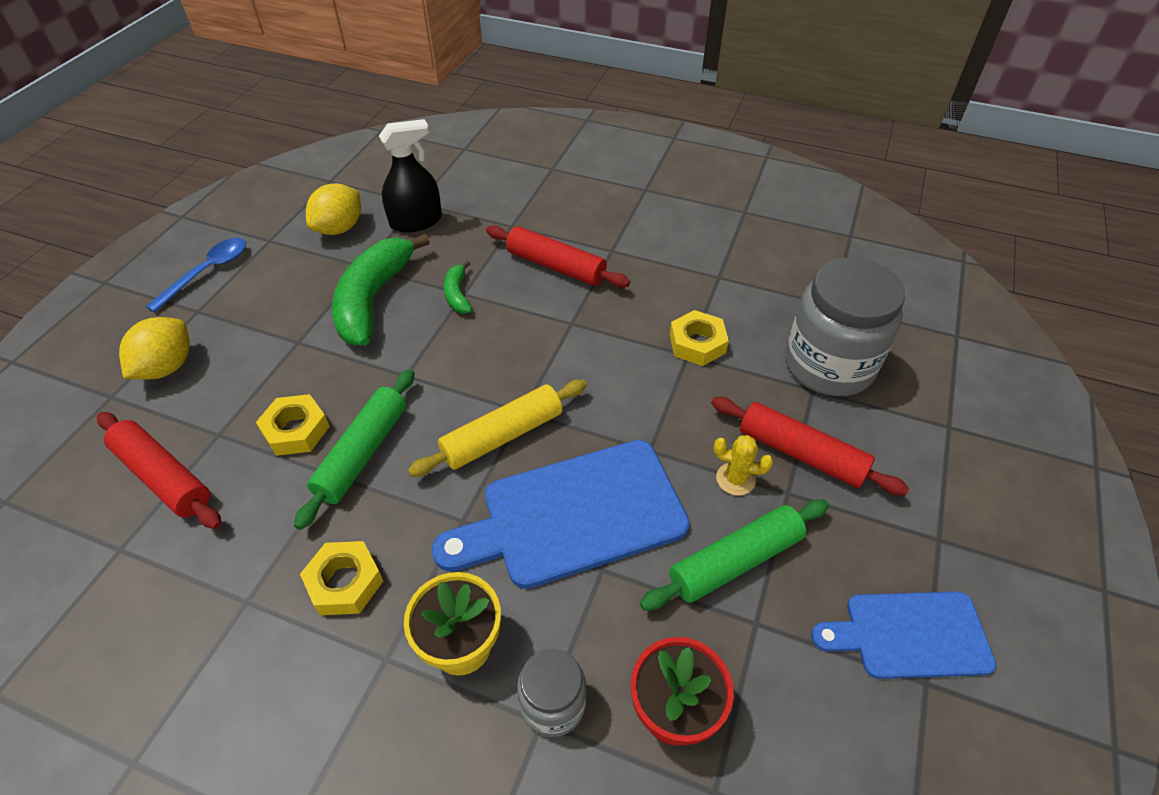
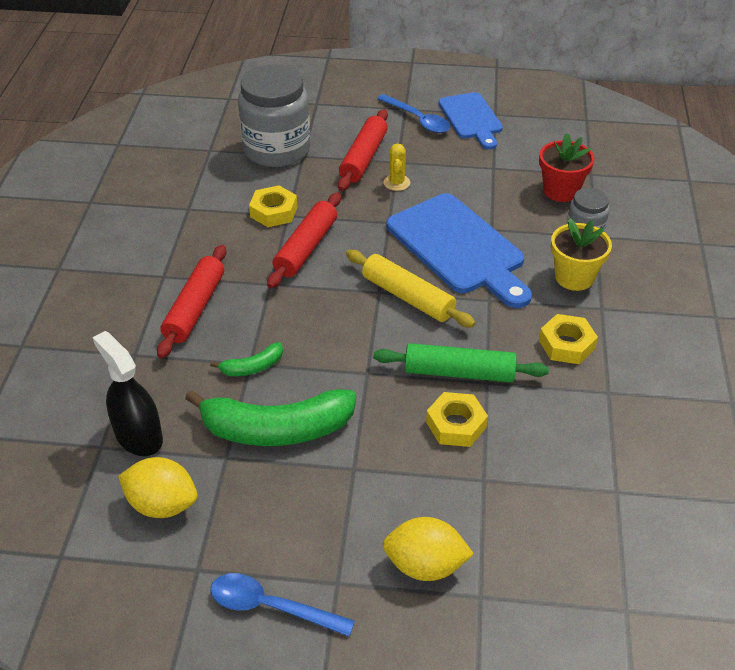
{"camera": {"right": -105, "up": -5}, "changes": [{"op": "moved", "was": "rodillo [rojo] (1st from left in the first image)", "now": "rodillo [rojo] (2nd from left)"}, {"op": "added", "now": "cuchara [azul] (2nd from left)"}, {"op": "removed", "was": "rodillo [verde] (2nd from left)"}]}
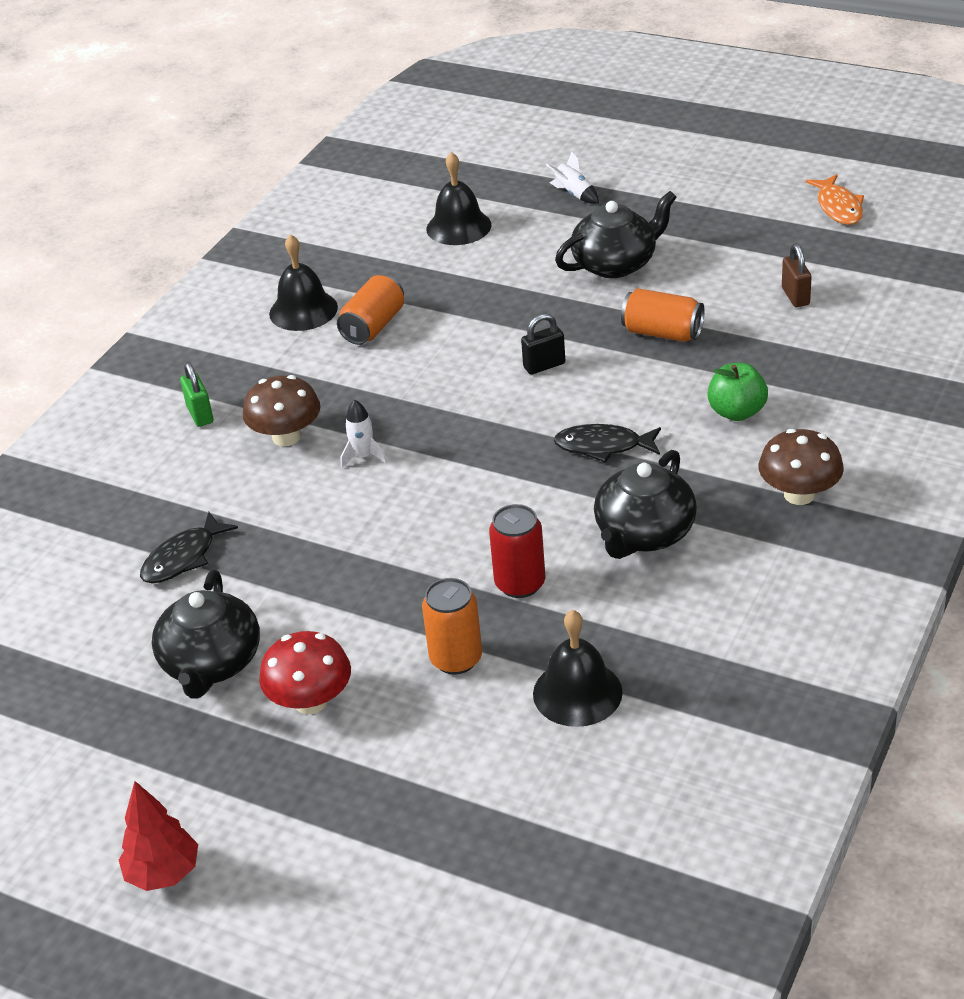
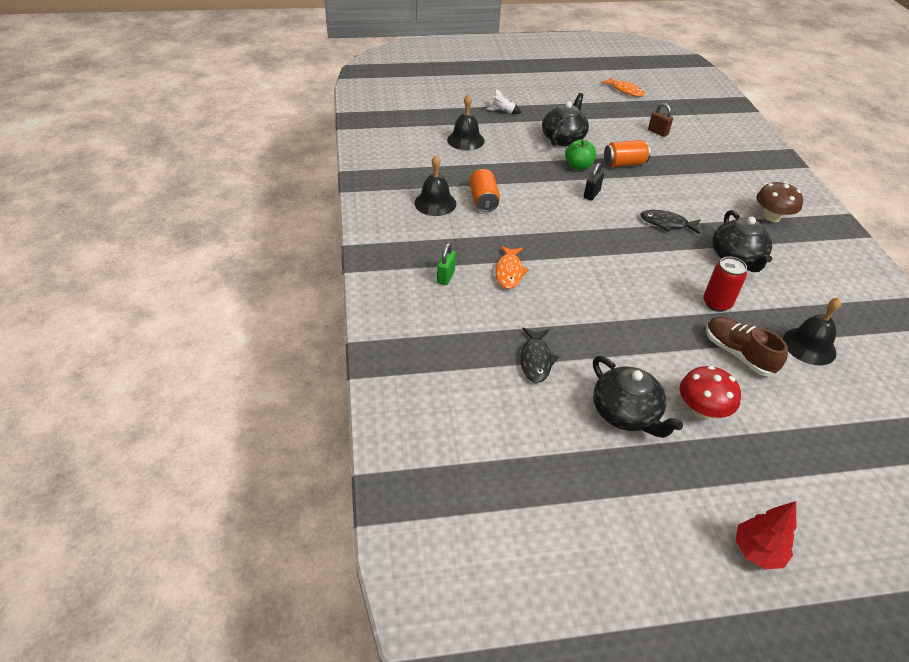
{"camera": {"right": -40, "up": 5}, "changes": [{"op": "turned", "was": "candado [verde]", "clockwise": 75}, {"op": "replaced", "was": "seta [marrón] (1st from left)", "now": "pez [naranja] (1st from left)"}, {"op": "moved", "was": "manzana [verde]"}, {"op": "turned", "was": "pez [negro] (2nd from left)", "clockwise": 45}, {"op": "replaced", "was": "lata [naranja] (2nd from left)", "now": "zapato [marrón]"}, {"op": "removed", "was": "cohete [blanco] (1st from left)"}]}
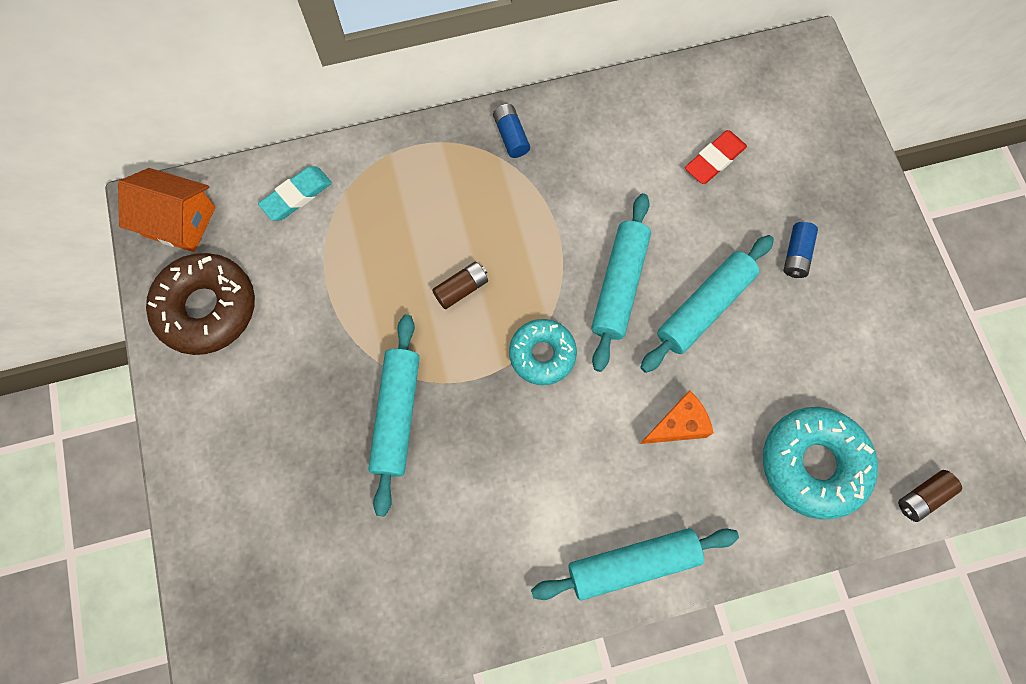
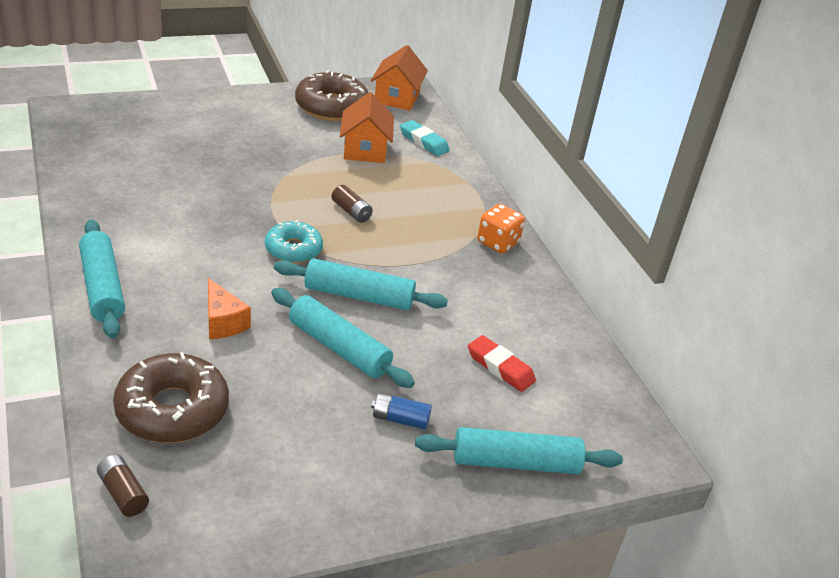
{"camera": {"right": 80, "up": -35}, "changes": [{"op": "recoloured", "was": "rosquilla [turquesa] (2nd from left)", "now": "rosquilla [marrón] (1st from left)"}, {"op": "added", "now": "casa [naranja] (1st from left)"}, {"op": "moved", "was": "rodillo [turquesa] (1st from left in the first image)", "now": "rodillo [turquesa] (4th from left)"}, {"op": "replaced", "was": "pila [azul] (1st from left)", "now": "dado [naranja]"}]}
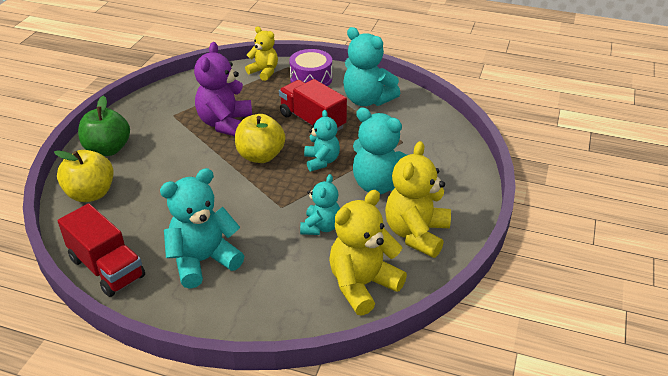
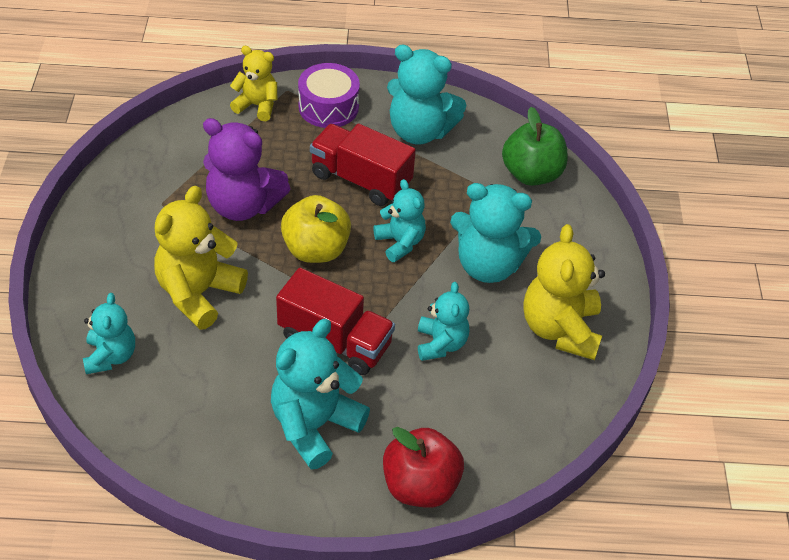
{"camera": {"right": -20, "up": 10}, "changes": [{"op": "replaced", "was": "manzana [amarillo] (1st from left)", "now": "osito [turquesa] (1st from left)"}, {"op": "moved", "was": "osito [amarillo] (2nd from left in the first image)", "now": "osito [amarillo] (1st from left)"}, {"op": "turned", "was": "osito [morado]", "clockwise": -60}, {"op": "moved", "was": "camión [rojo] (1st from left)"}, {"op": "added", "now": "manzana [rojo]"}, {"op": "moved", "was": "manzana [verde]"}]}
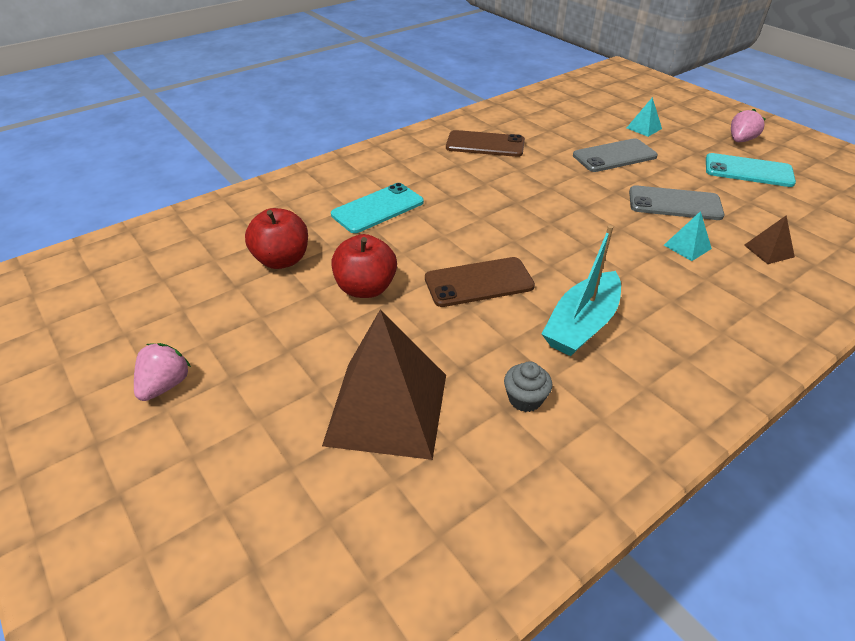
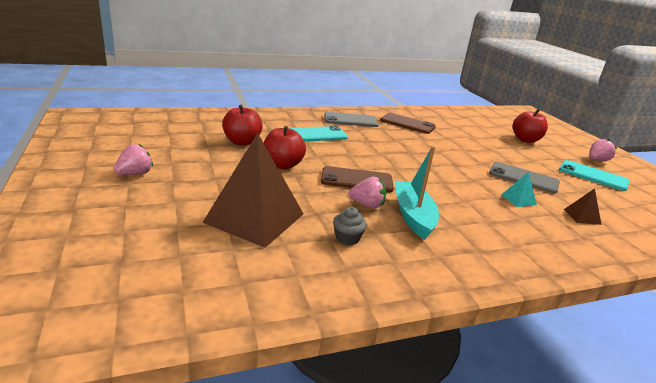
{"camera": {"right": 15, "up": -15}, "changes": [{"op": "moved", "was": "móvil [gris] (1st from left)"}, {"op": "added", "now": "fresa [rosa] (2nd from left)"}, {"op": "turned", "was": "barco [turquesa]", "clockwise": 120}, {"op": "replaced", "was": "pirámide [turquesa] (1st from left)", "now": "manzana [rojo] (3rd from left)"}]}
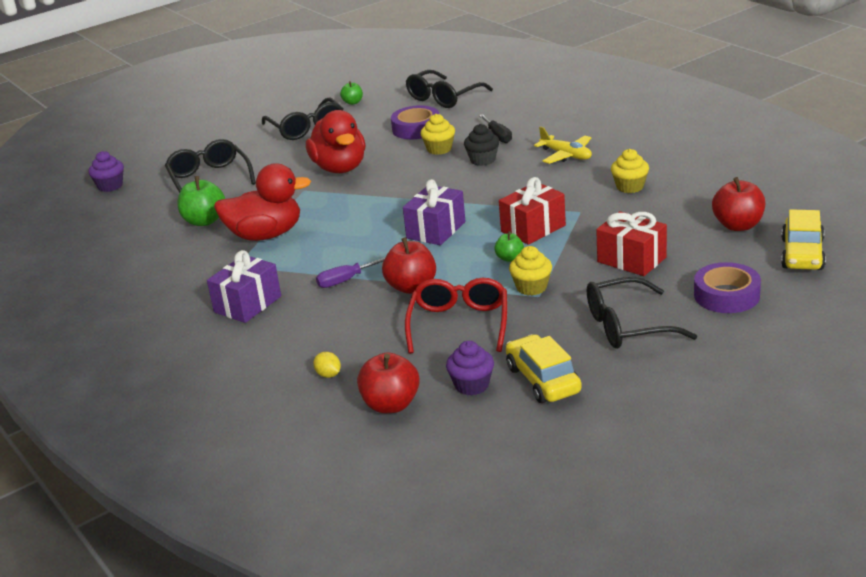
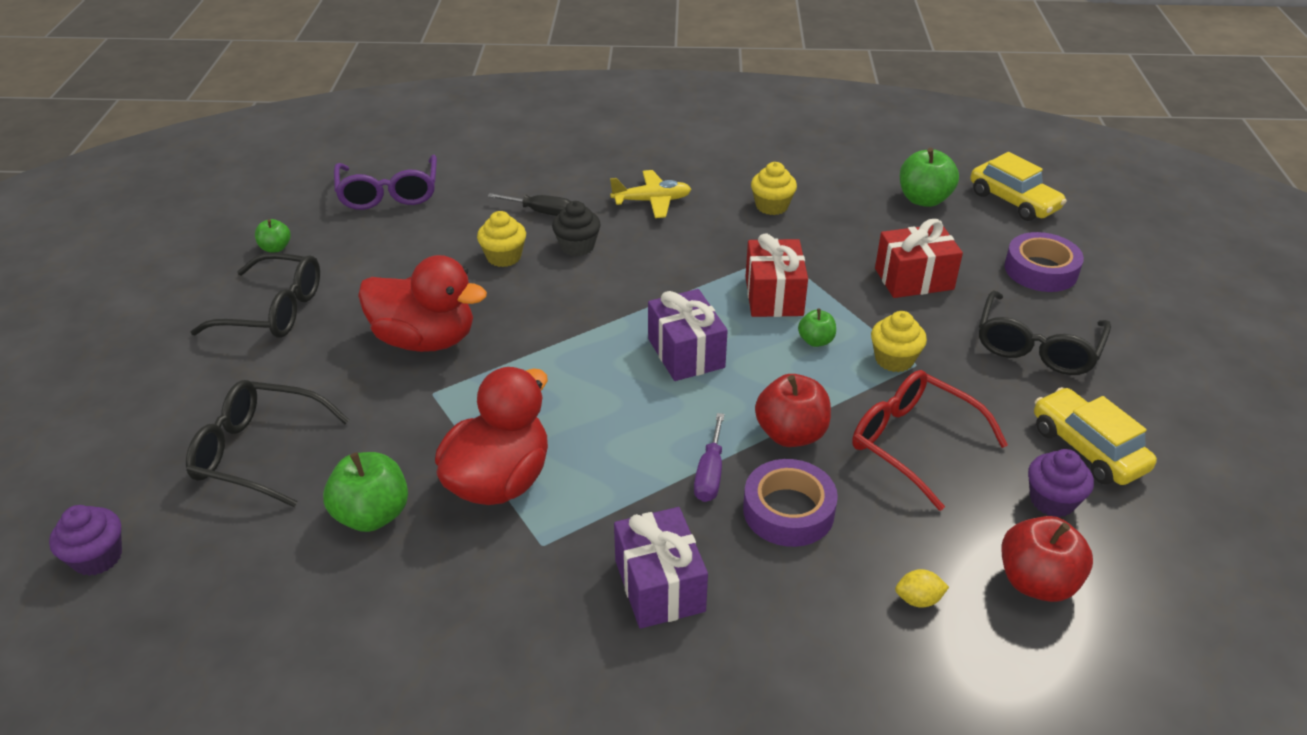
{"camera": {"right": -55, "up": 10}, "changes": [{"op": "recoloured", "was": "gafas [negro] (3rd from left)", "now": "gafas [morado]"}, {"op": "moved", "was": "cinta adhesiva [morado] (1st from left)"}, {"op": "recoloured", "was": "manzana [rojo] (3rd from left)", "now": "manzana [verde] (4th from left)"}, {"op": "turned", "was": "coche [amarillo] (1st from left in the first image)", "clockwise": 45}]}
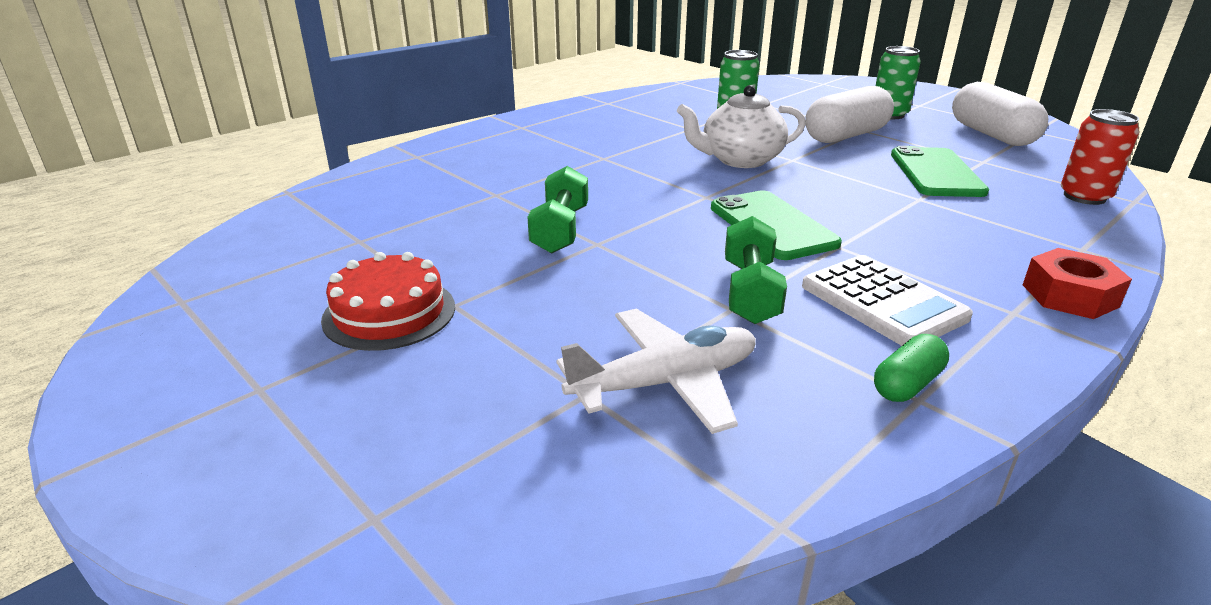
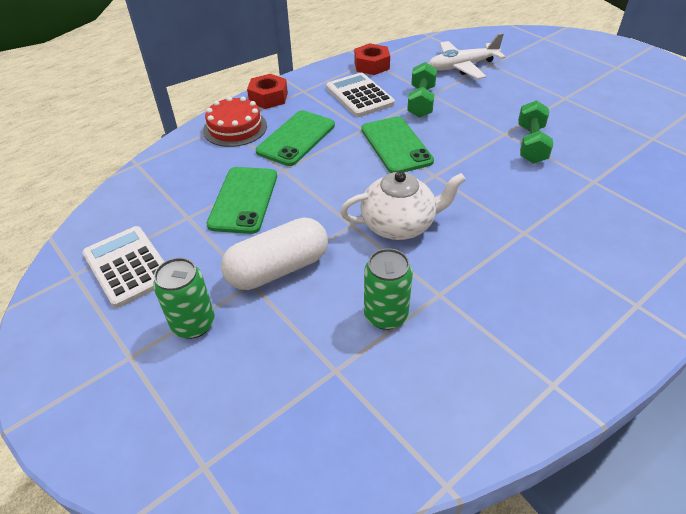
{"camera": {"right": -175, "up": 15}, "changes": [{"op": "replaced", "was": "cápsula [blanco] (2nd from left)", "now": "calculadora [blanco] (1st from left)"}, {"op": "moved", "was": "tarta [rojo]"}, {"op": "added", "now": "móvil [verde] (2nd from left)"}, {"op": "replaced", "was": "cápsula [verde]", "now": "tuerca [rojo] (2nd from left)"}, {"op": "removed", "was": "lata [rojo]"}]}
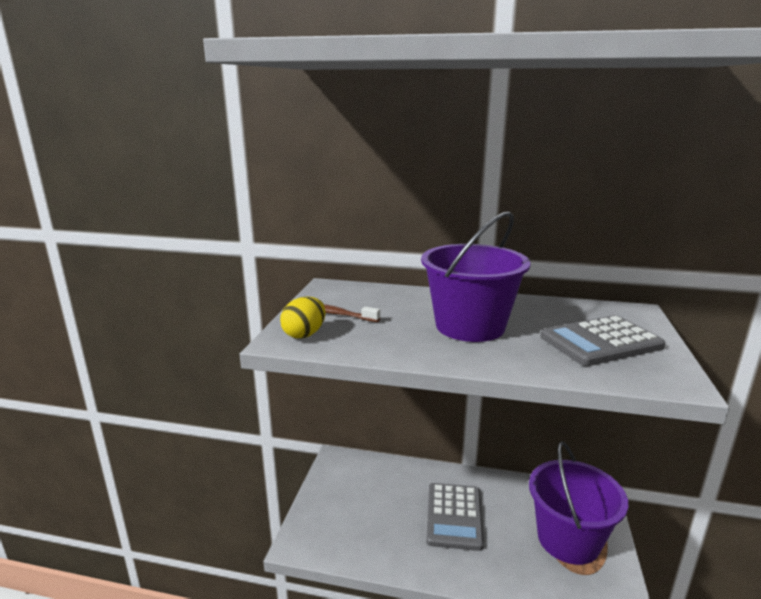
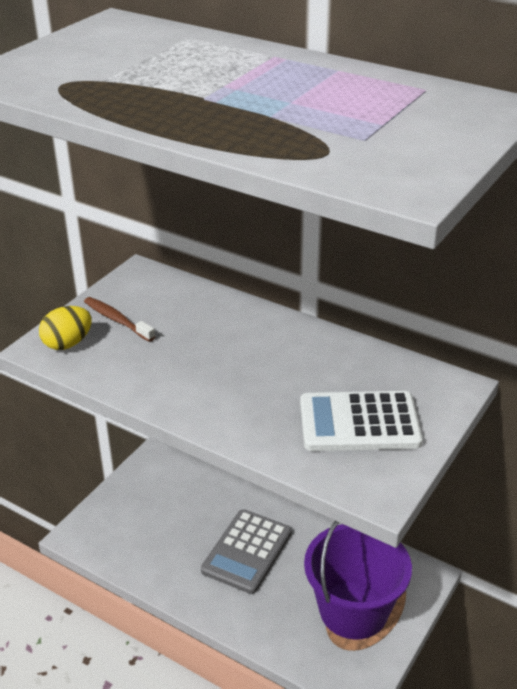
{"camera": {"right": 20, "up": 15}, "changes": [{"op": "recoloured", "was": "calculadora [gris] (2nd from left)", "now": "calculadora [blanco]"}, {"op": "removed", "was": "balde [morado] (1st from left)"}]}
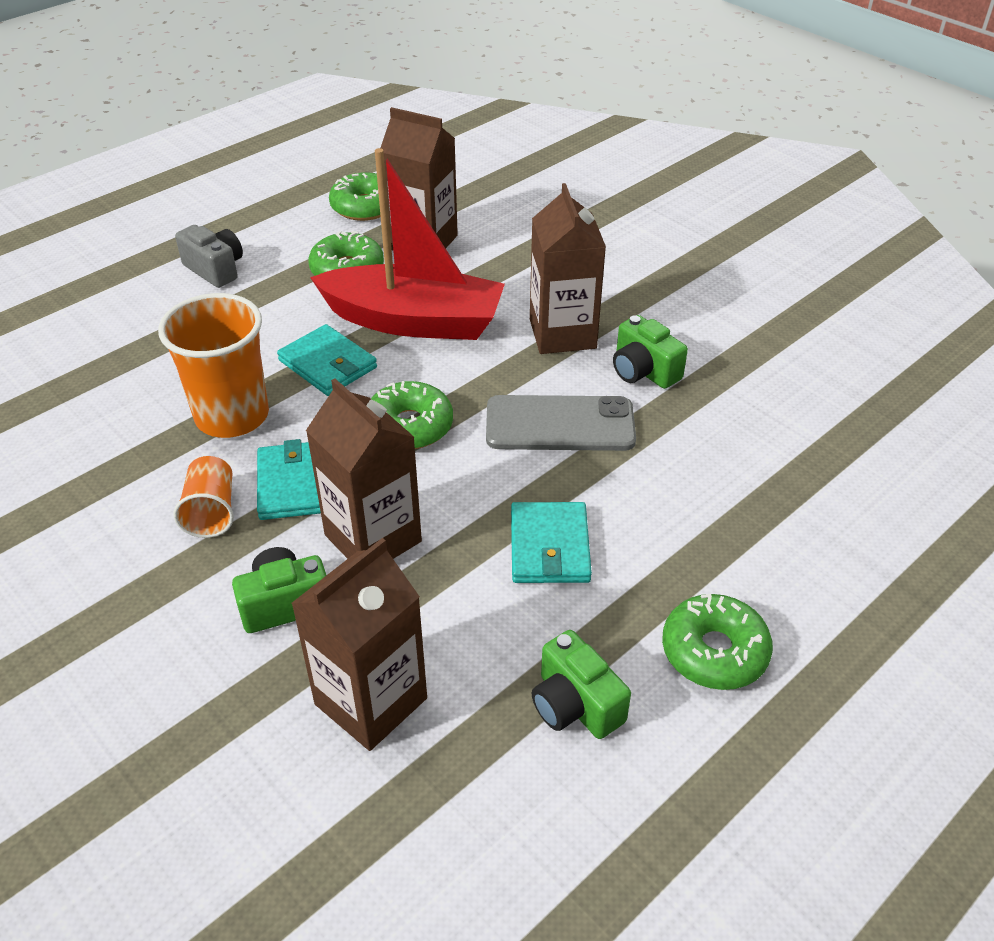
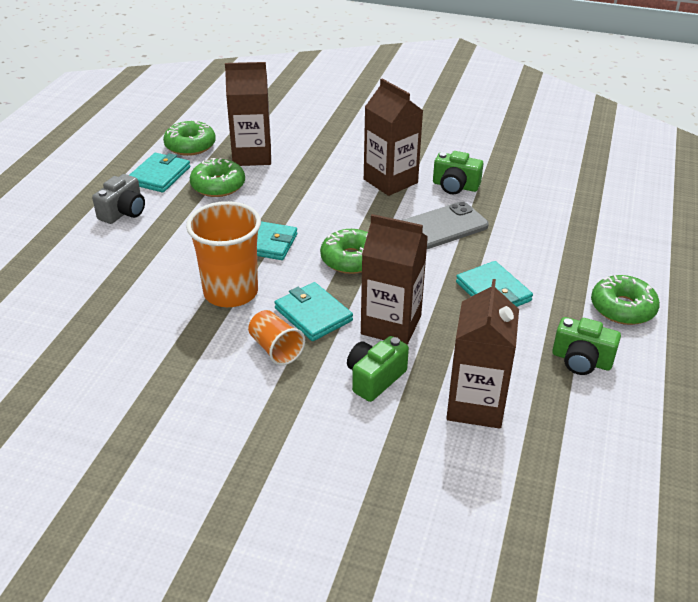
{"camera": {"right": -30, "up": -5}, "changes": [{"op": "turned", "was": "cámara [gris]", "clockwise": 105}, {"op": "added", "now": "cartera [turquesa] (1st from left)"}, {"op": "removed", "was": "barco [rojo]"}]}
